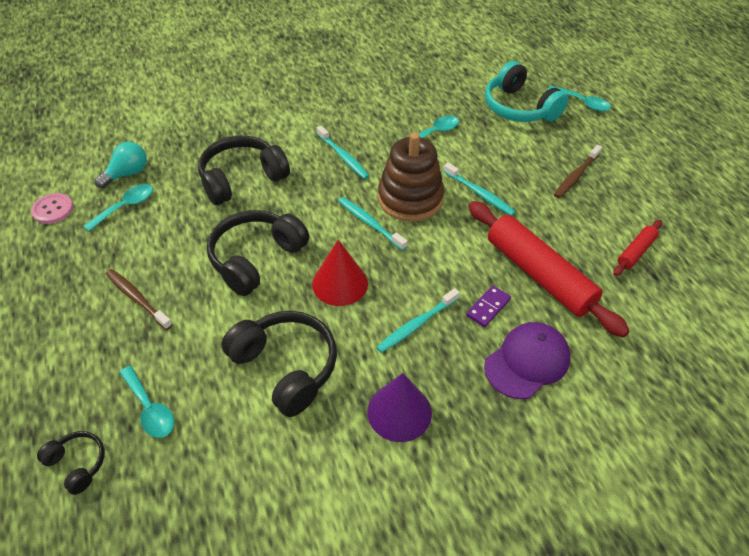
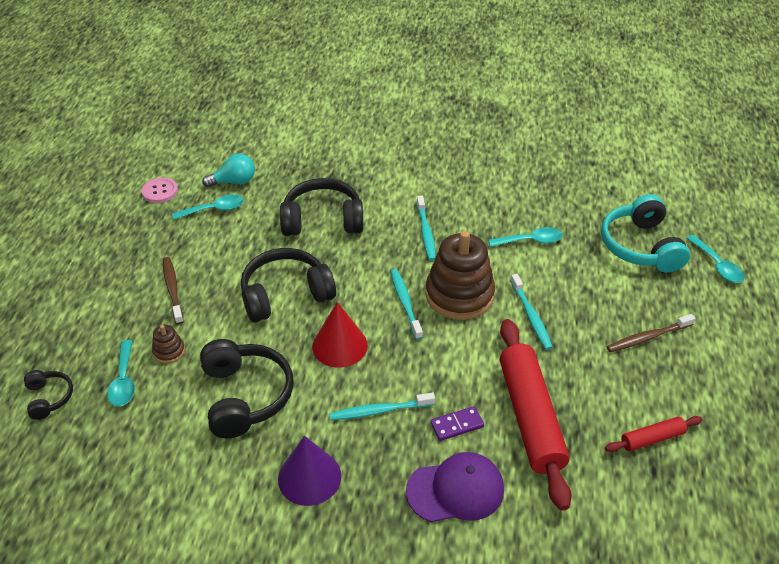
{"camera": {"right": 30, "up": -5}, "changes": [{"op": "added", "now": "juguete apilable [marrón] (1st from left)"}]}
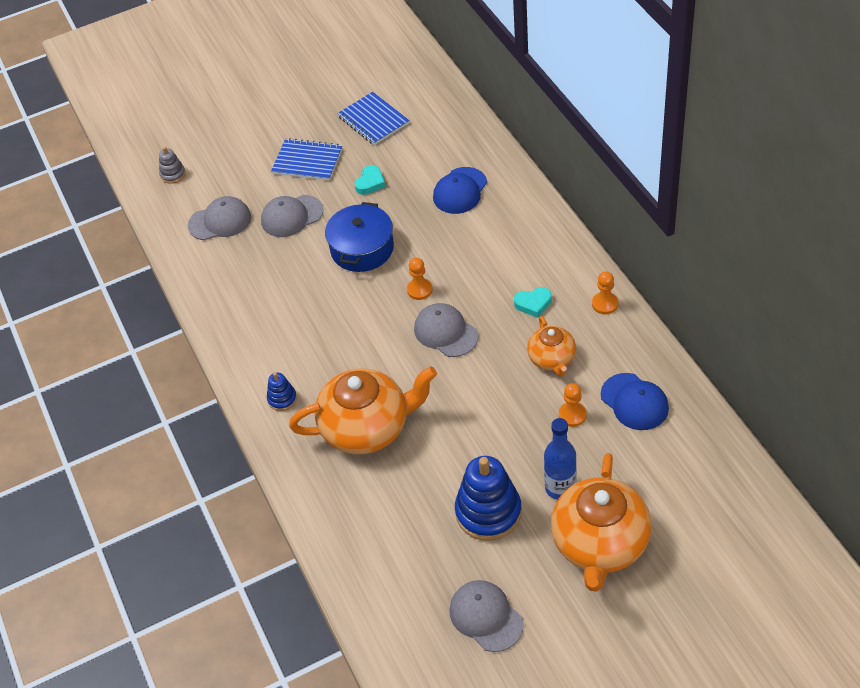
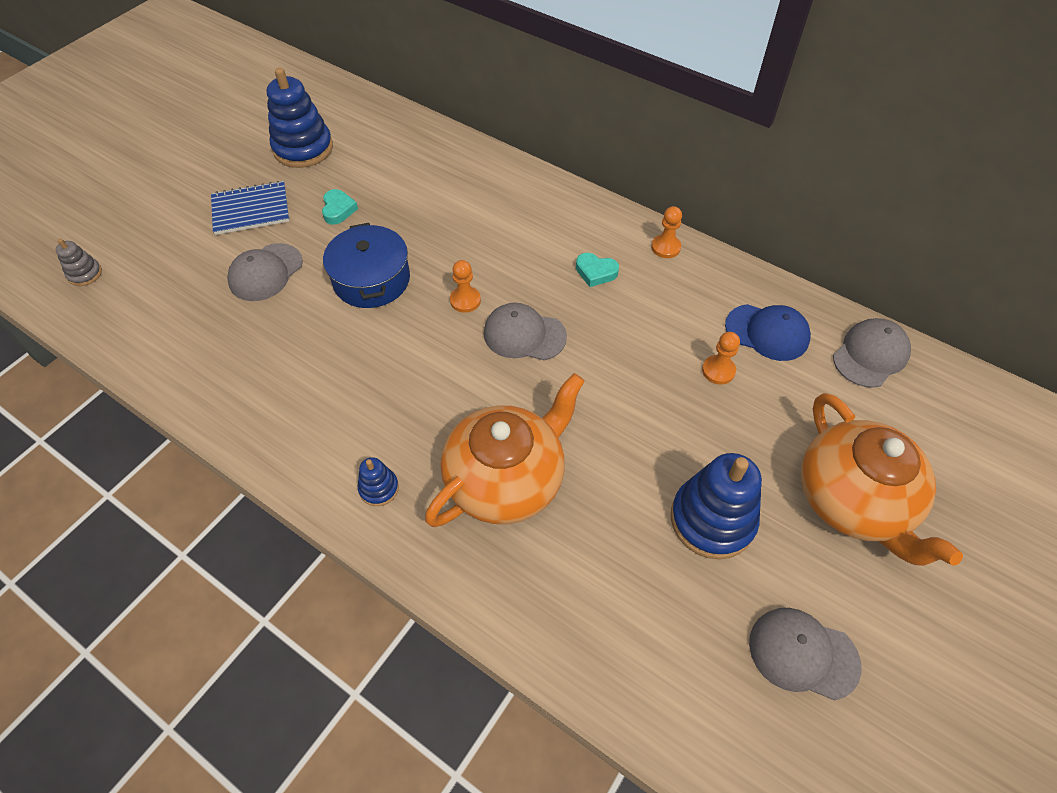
{"camera": {"right": -35, "up": 5}, "changes": [{"op": "replaced", "was": "cuaderno [azul] (2nd from left)", "now": "juguete apilable [azul] (1st from left)"}, {"op": "turned", "was": "corazón [turquesa] (2nd from left)", "clockwise": 60}, {"op": "moved", "was": "gorra [gris] (1st from left in the first image)", "now": "gorra [gris] (4th from left)"}, {"op": "removed", "was": "gorra [azul] (1st from left)"}, {"op": "removed", "was": "tetera [naranja] (2nd from left)"}, {"op": "removed", "was": "botella [azul]"}]}
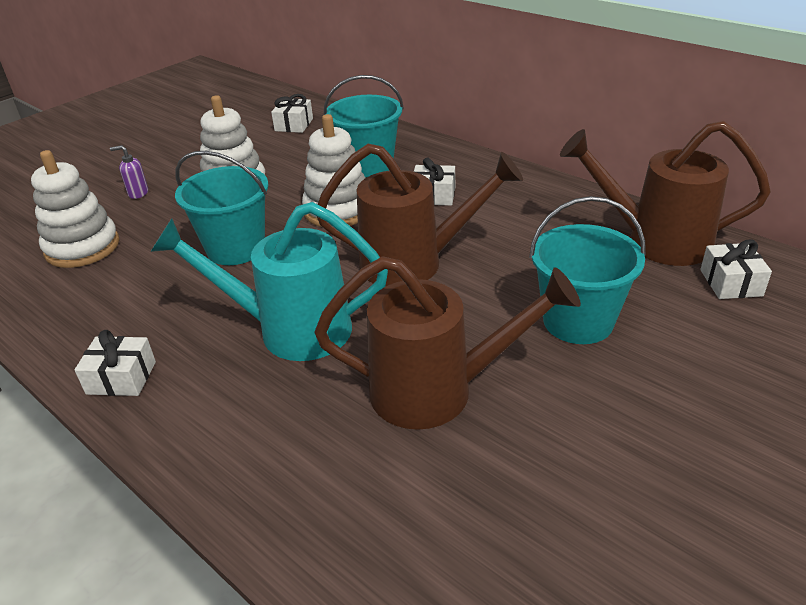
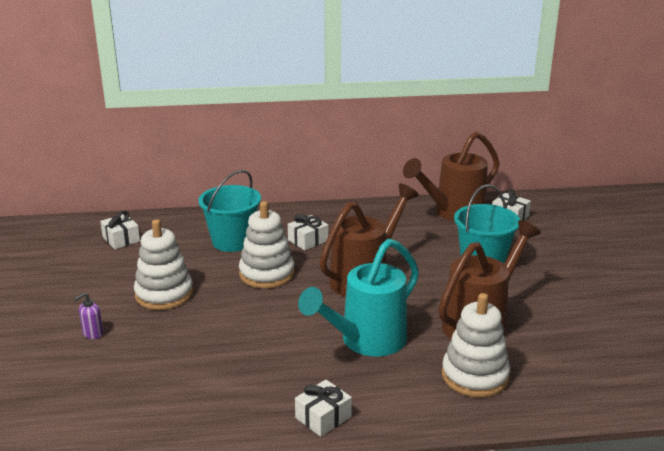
{"camera": {"right": -50, "up": -10}, "changes": [{"op": "moved", "was": "juguete apilable [blanco] (1st from left in the first image)", "now": "juguete apilable [blanco] (3rd from left)"}, {"op": "removed", "was": "balde [turquesa] (1st from left)"}]}
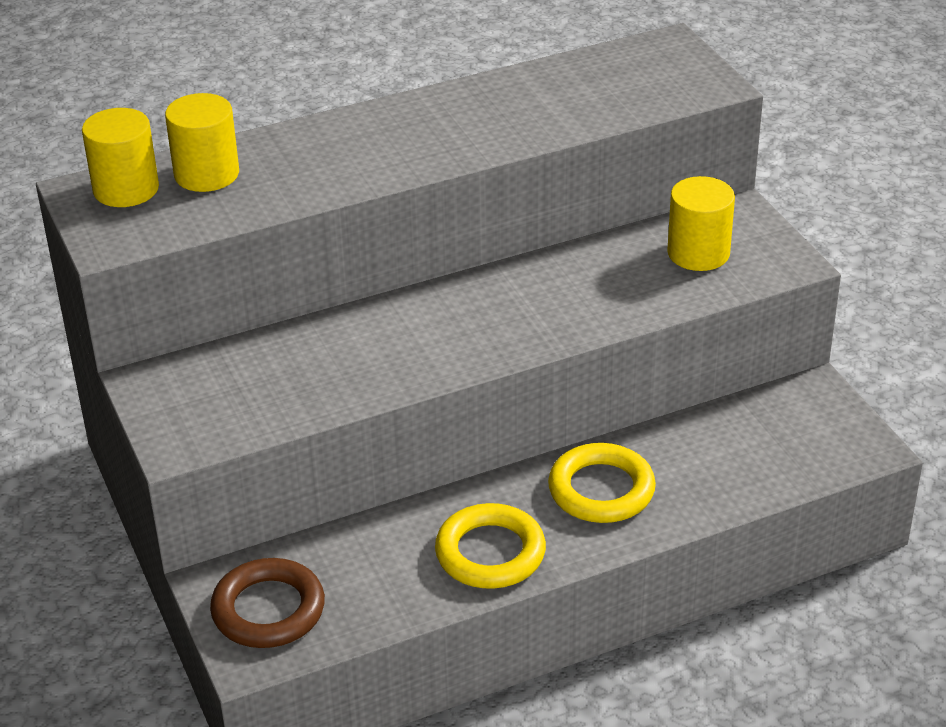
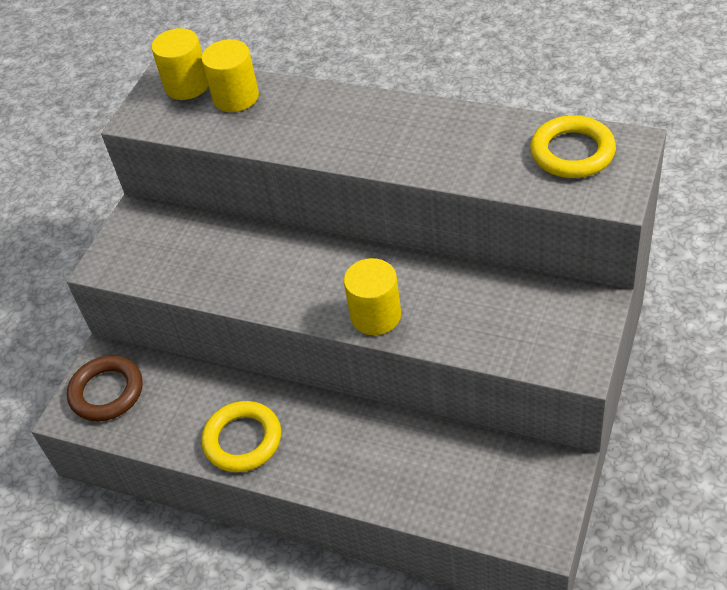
{"camera": {"right": 50, "up": 10}, "changes": [{"op": "moved", "was": "cilindro [amarillo] (3rd from left)"}, {"op": "moved", "was": "anillo [amarillo] (2nd from left)"}]}
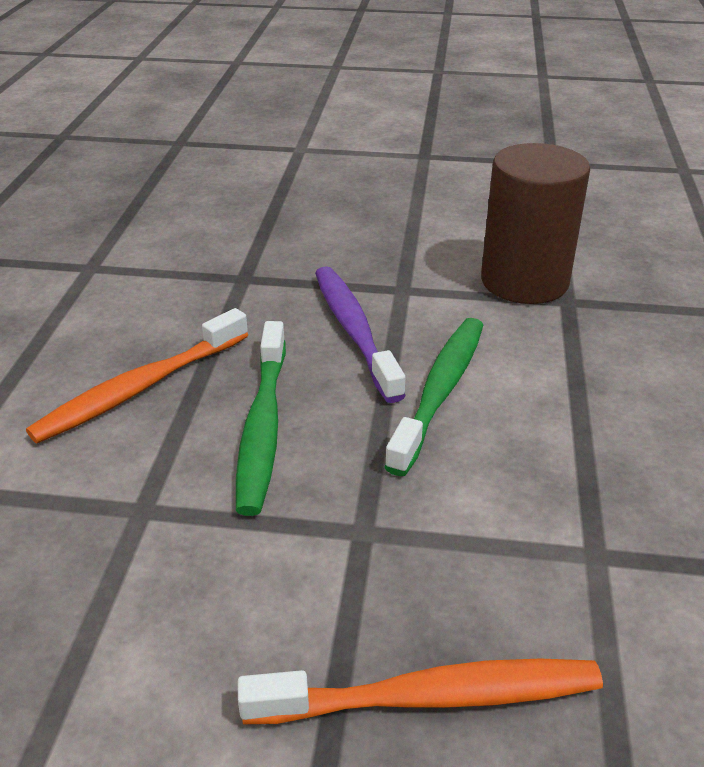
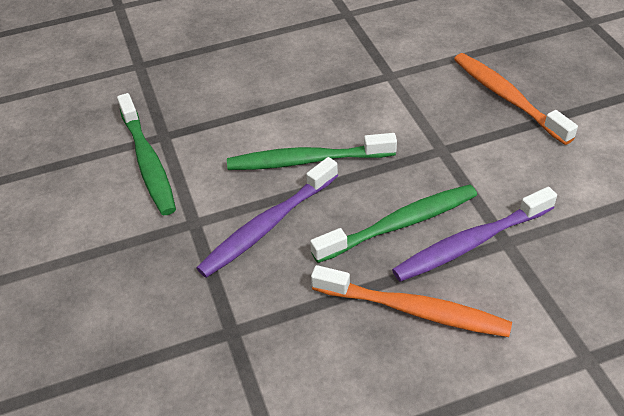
{"camera": {"right": -115, "up": 10}, "changes": [{"op": "replaced", "was": "cilindro [marrón]", "now": "cepillo de dientes [verde] (1st from left)"}, {"op": "added", "now": "cepillo de dientes [morado] (2nd from left)"}]}
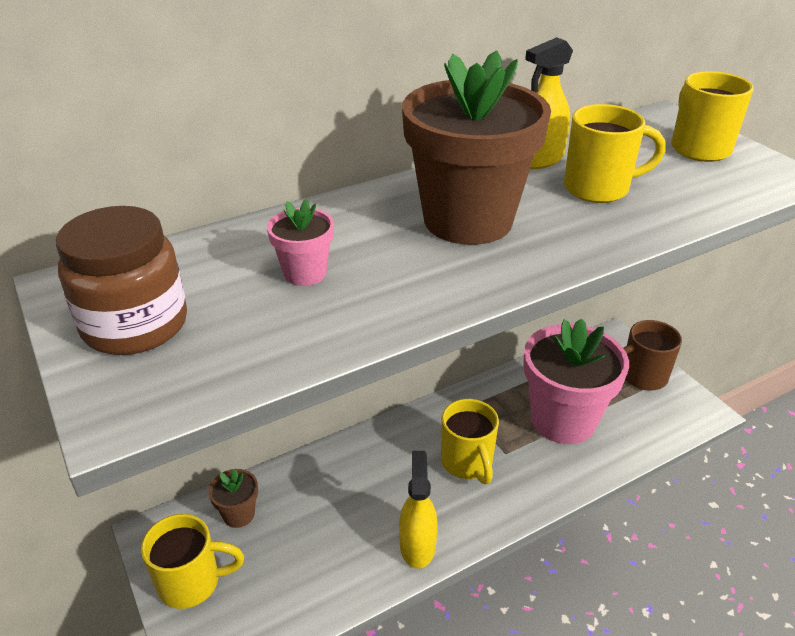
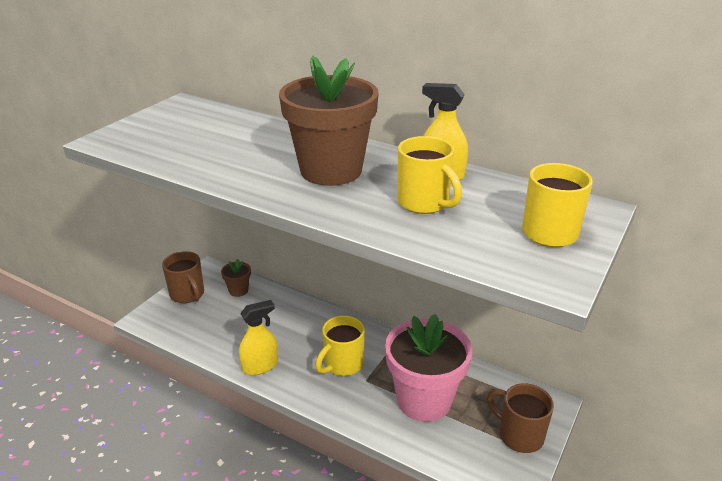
{"camera": {"right": 60, "up": -5}, "changes": [{"op": "recoloured", "was": "taza [amarillo] (1st from left)", "now": "taza [marrón] (1st from left)"}, {"op": "removed", "was": "tarro [marrón]"}, {"op": "removed", "was": "maceta [rosa] (1st from left)"}]}
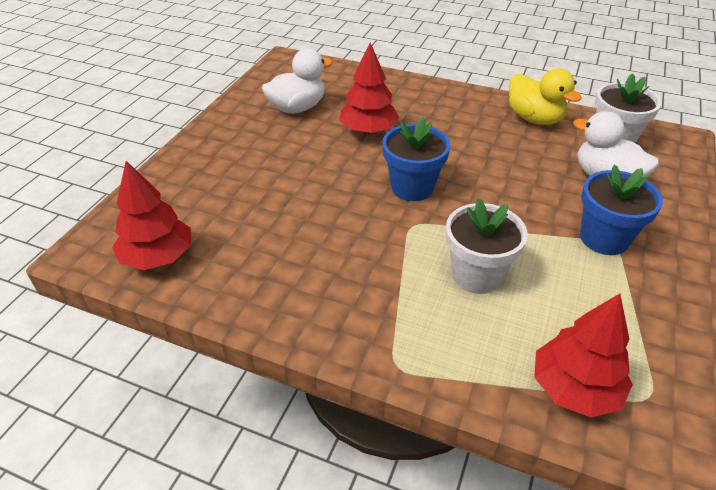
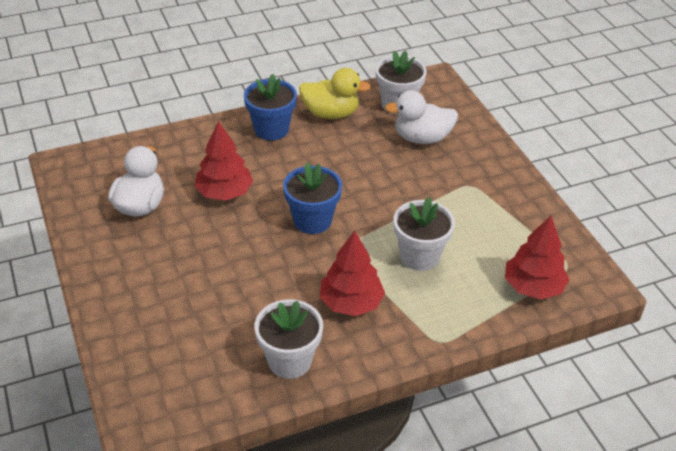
{"camera": {"right": -45, "up": 0}, "changes": [{"op": "moved", "was": "maceta [azul] (2nd from left in the first image)", "now": "maceta [azul] (1st from left)"}, {"op": "added", "now": "maceta [blanco] (1st from left)"}, {"op": "moved", "was": "árbol [rojo] (1st from left in the first image)", "now": "árbol [rojo] (2nd from left)"}]}
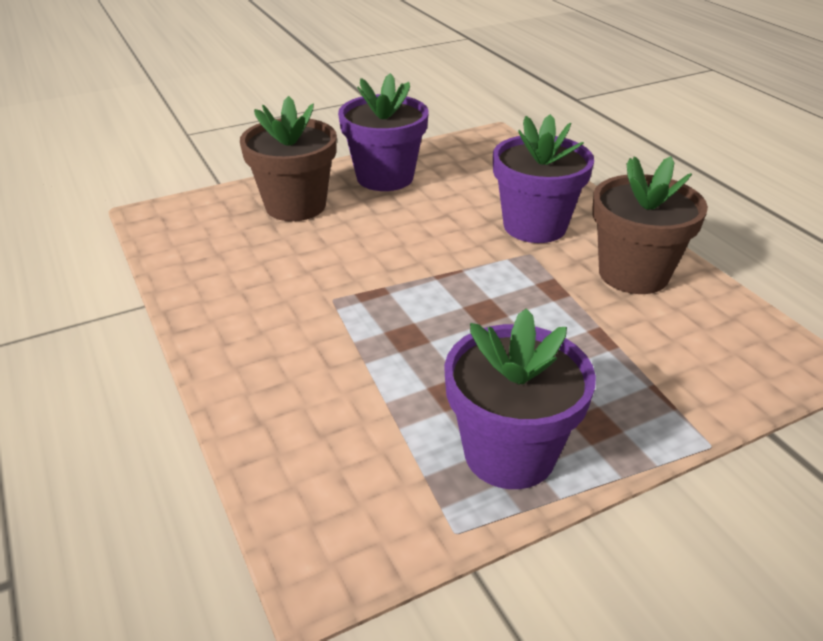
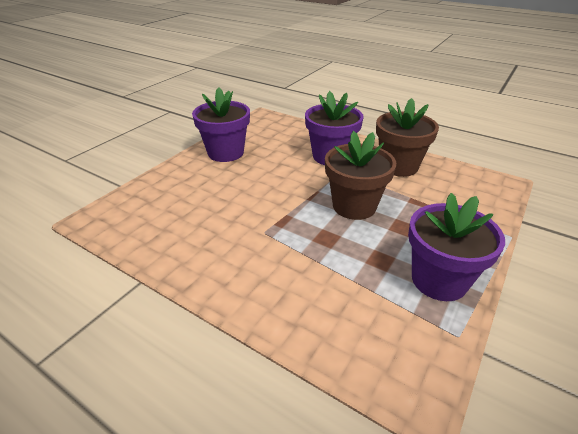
{"camera": {"right": -30, "up": 0}, "changes": [{"op": "moved", "was": "maceta [marrón] (1st from left)"}]}
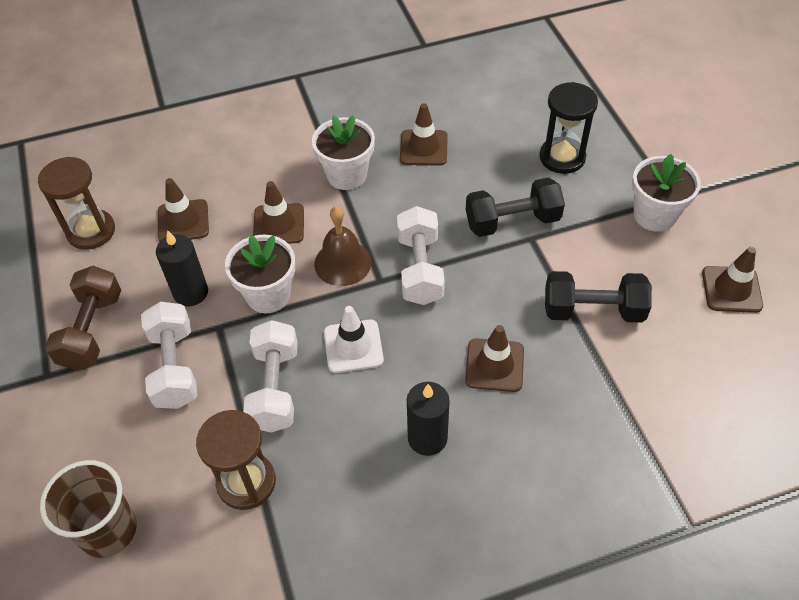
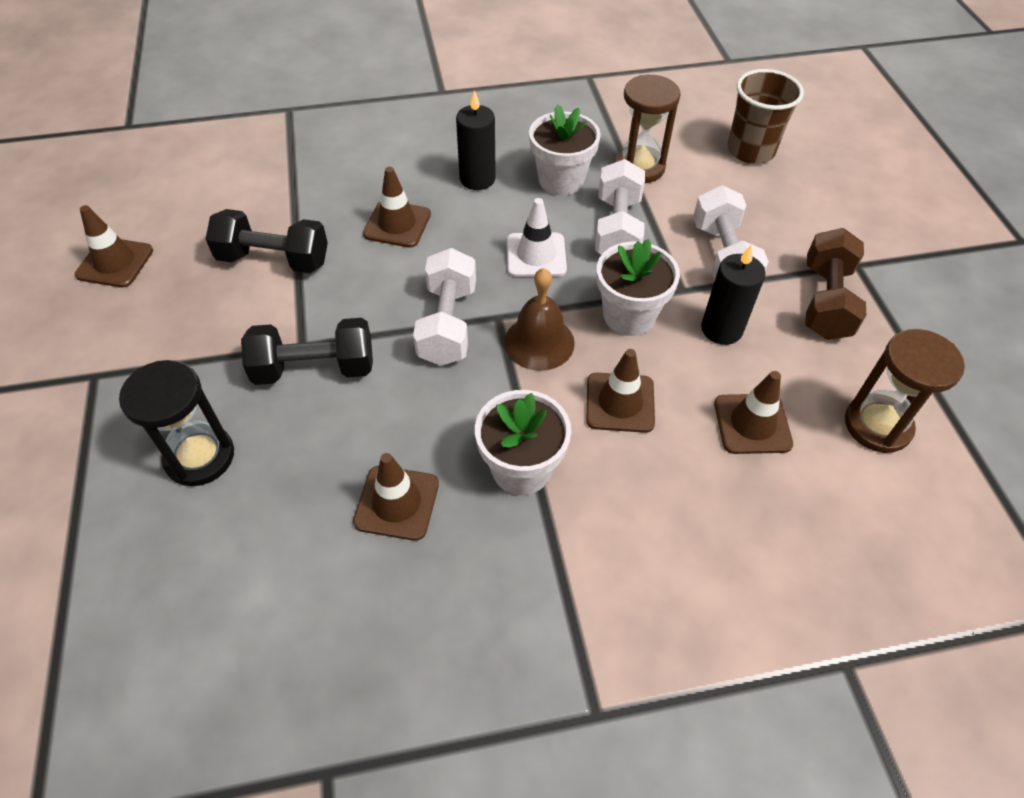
{"camera": {"right": -175, "up": 0}, "changes": [{"op": "moved", "was": "maceta [blanco] (3rd from left in the first image)", "now": "maceta [blanco] (2nd from left)"}]}
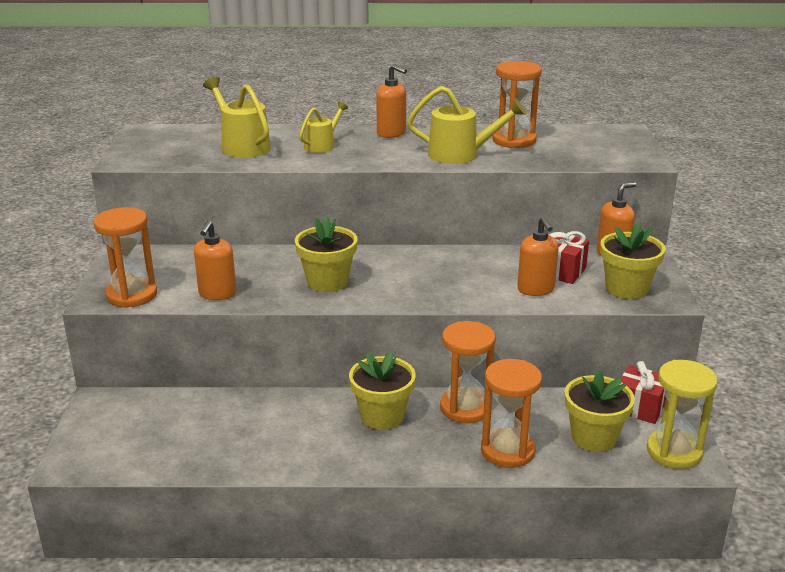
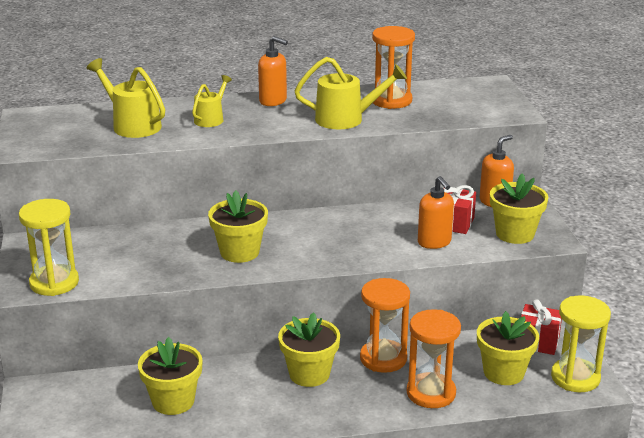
{"camera": {"right": -10, "up": 0}, "changes": [{"op": "recoloured", "was": "reloj de arena [naranja] (1st from left)", "now": "reloj de arena [amarillo] (1st from left)"}, {"op": "added", "now": "maceta [amarillo] (1st from left)"}, {"op": "removed", "was": "dispensador de jabón [naranja] (1st from left)"}]}
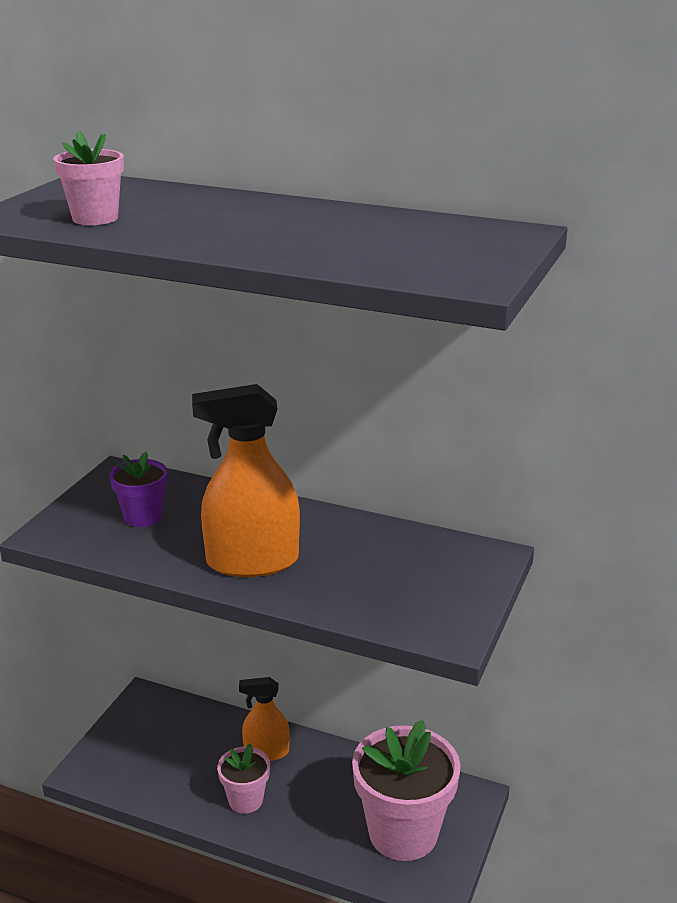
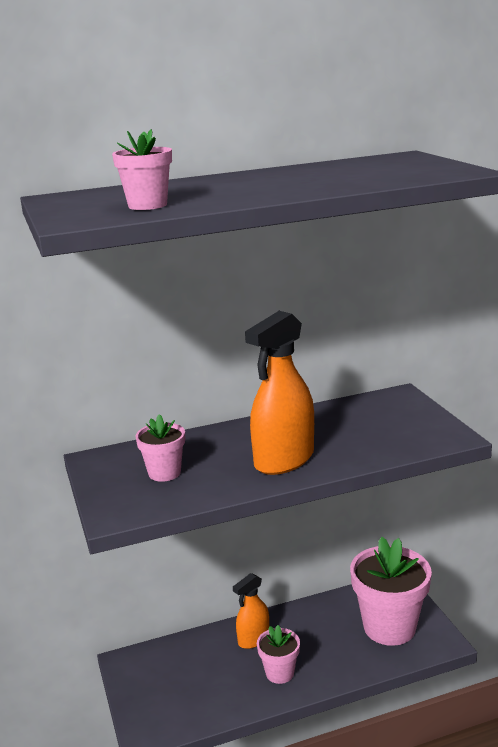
{"camera": {"right": -40, "up": -5}, "changes": [{"op": "recoloured", "was": "maceta [morado]", "now": "maceta [rosa] (2nd from left)"}]}
